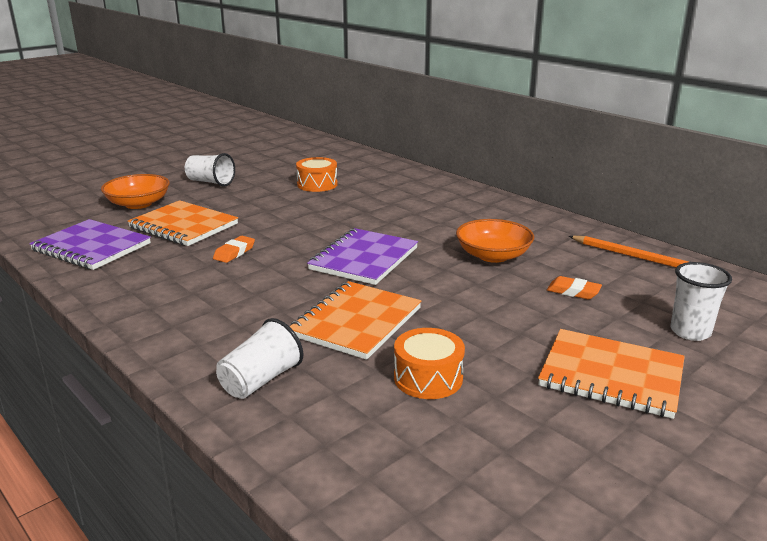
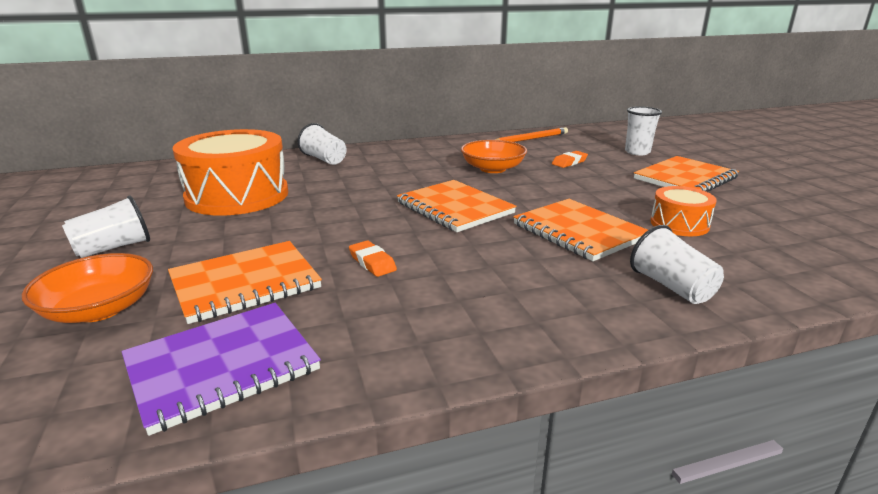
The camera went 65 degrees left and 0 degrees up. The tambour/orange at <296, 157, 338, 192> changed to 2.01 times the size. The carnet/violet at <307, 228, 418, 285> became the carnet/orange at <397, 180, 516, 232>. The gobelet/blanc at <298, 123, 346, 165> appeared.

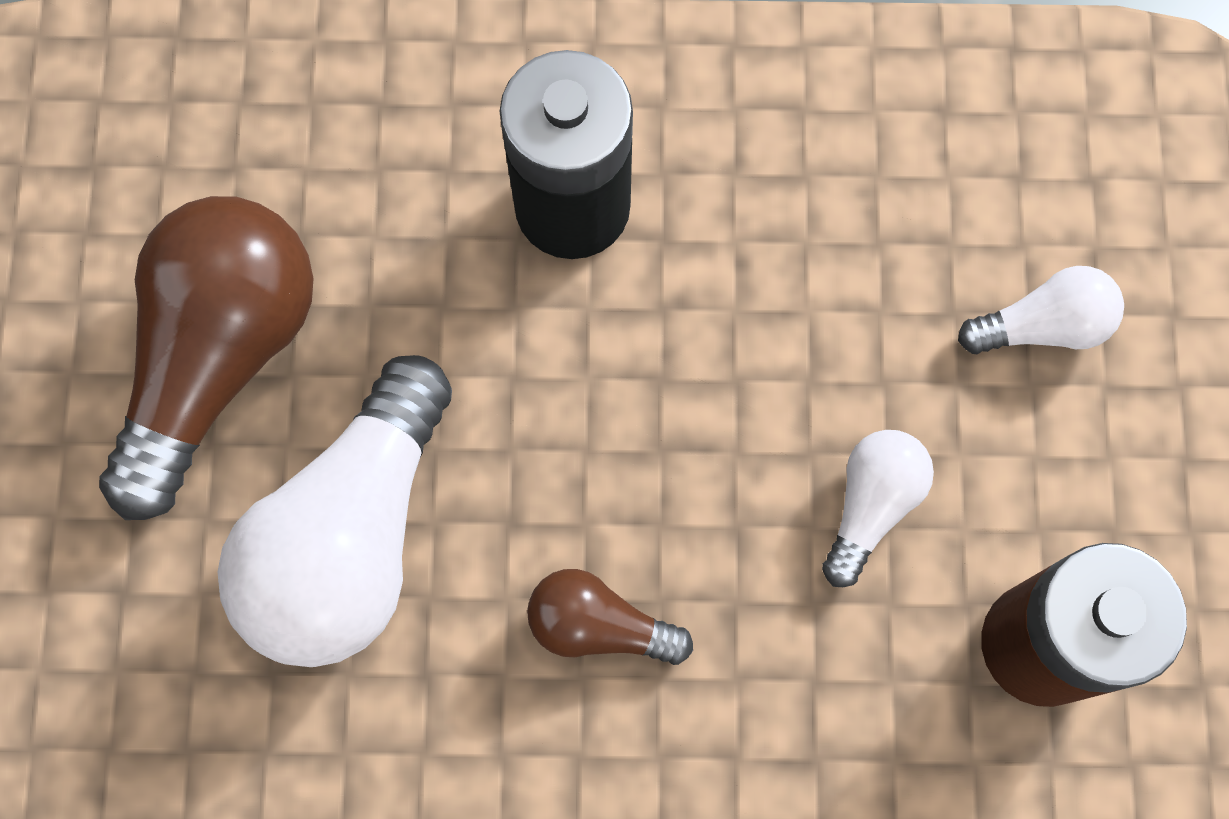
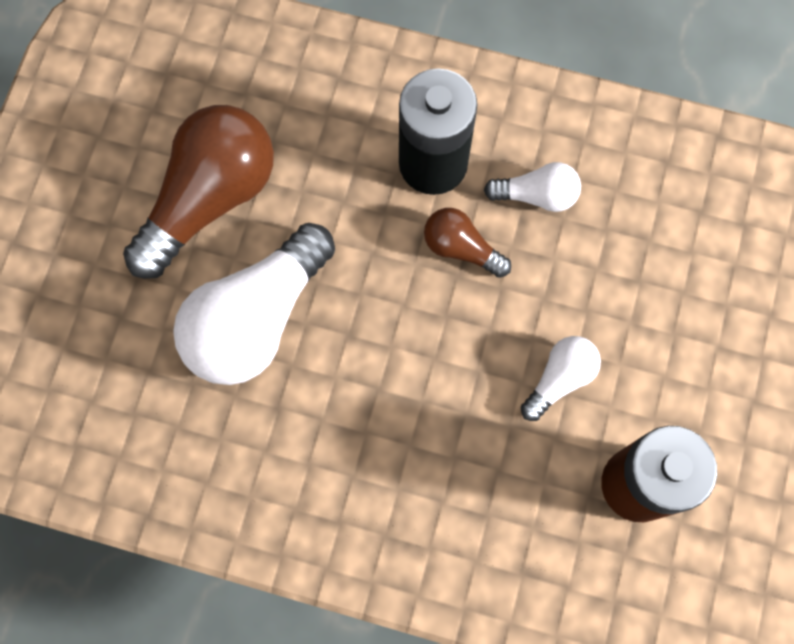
The camera went 15 degrees right and 0 degrees up. The ampoule/blanc moved from <958, 266, 1124, 354> to <484, 162, 581, 212>. The ampoule/marron moved from <527, 569, 693, 665> to <424, 208, 511, 278>.

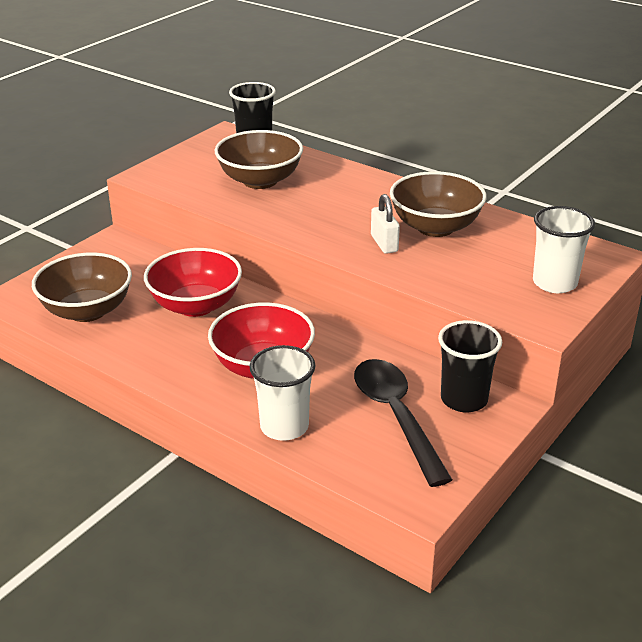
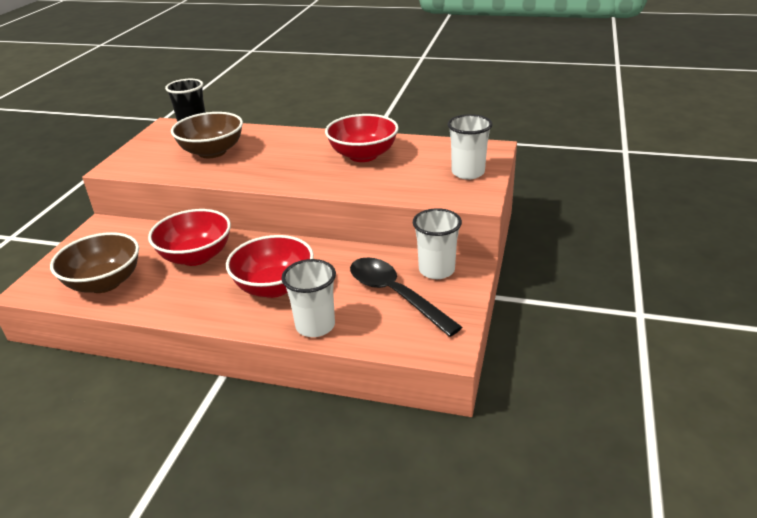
The camera went 20 degrees left and 0 degrees up. The bol/marron at <390, 171, 487, 237> became the bol/rouge at <325, 114, 399, 162>. The cadenas/blanc at <371, 194, 400, 254> disappeared. The gobelet/noir at <438, 320, 502, 413> became the gobelet/blanc at <413, 208, 462, 279>.

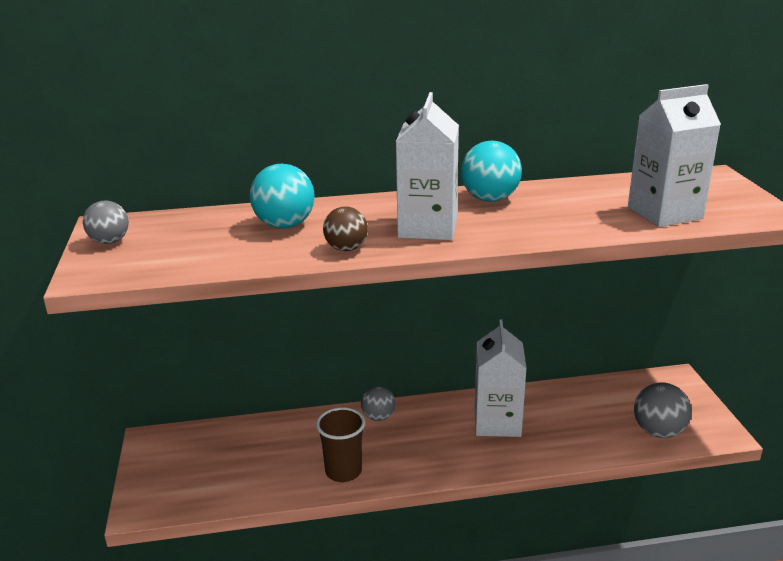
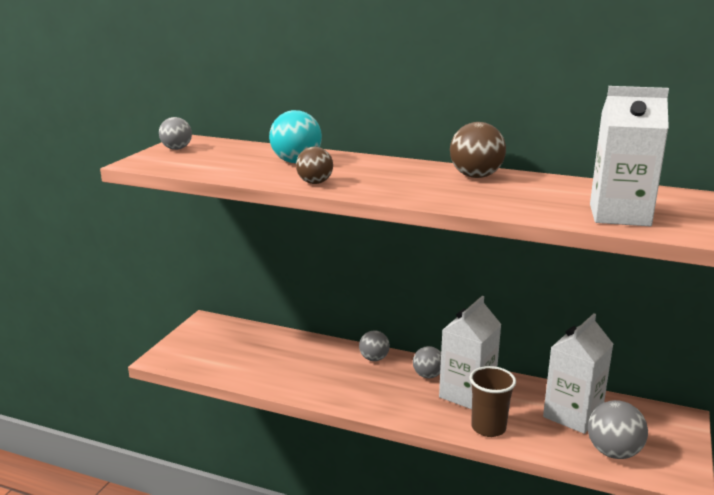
The camera went 30 degrees right and 5 degrees down. The brique de lait/blanc moved from <396, 92, 459, 240> to <543, 313, 613, 434>. The balle/turquoise at <461, 141, 522, 202> became the balle/marron at <450, 122, 506, 178>. The gobelet/marron moved from <316, 407, 365, 482> to <469, 366, 516, 437>. The balle/gris at <413, 346, 441, 378> appeared.

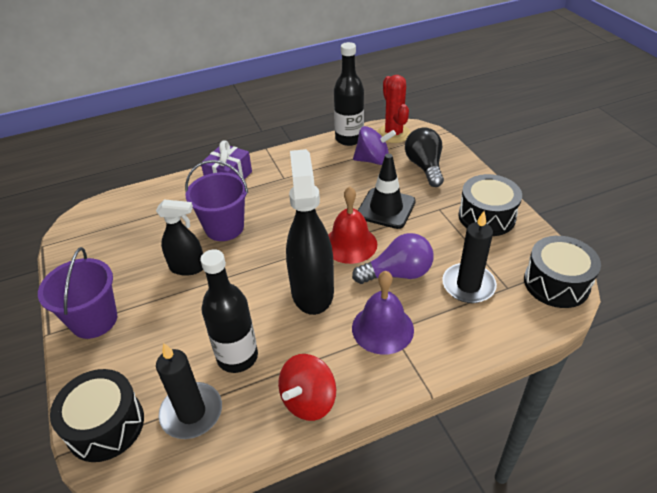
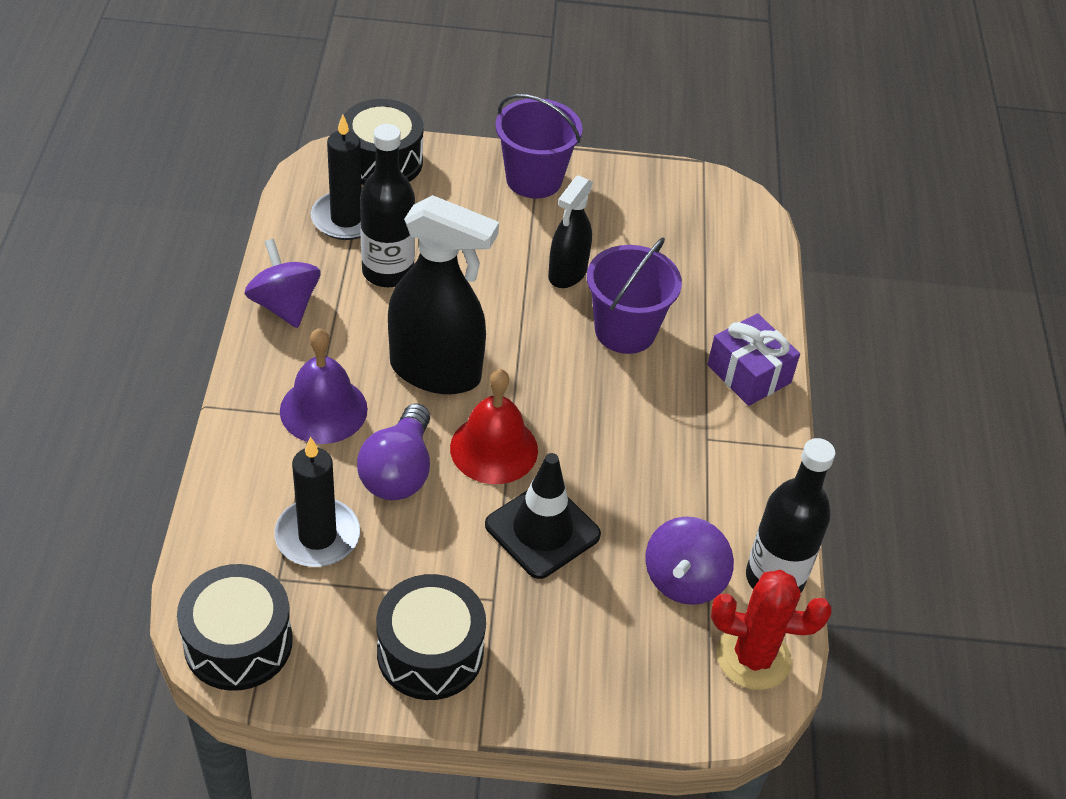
The camera went 110 degrees right and 5 degrees up. The ampoule/noir at <405, 127, 444, 187> disappeared. The toupie/rouge at <278, 354, 336, 421> became the toupie/violet at <244, 239, 321, 328>.

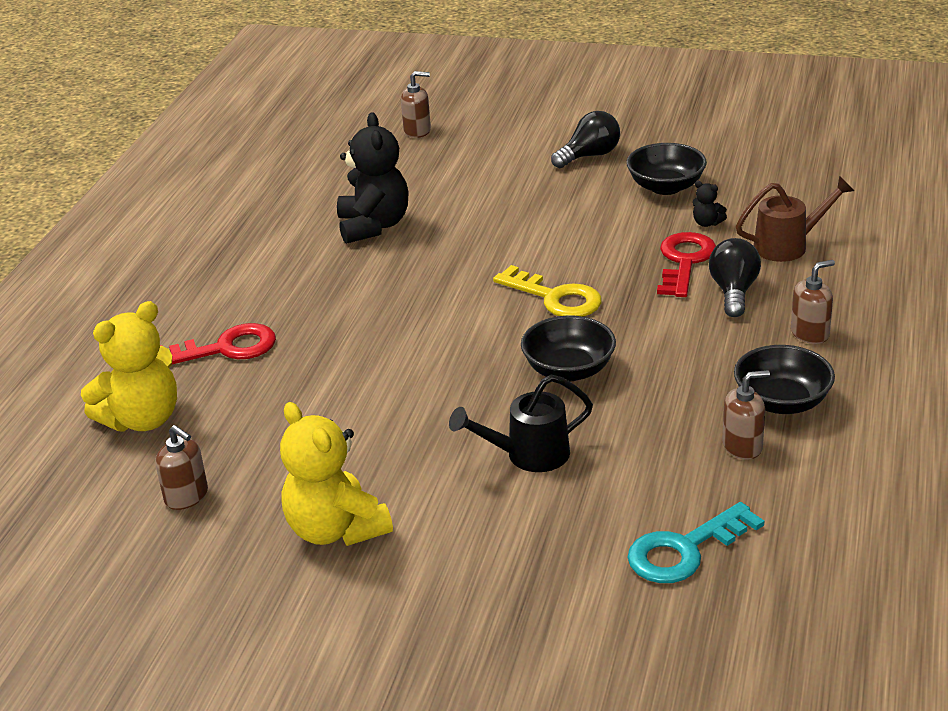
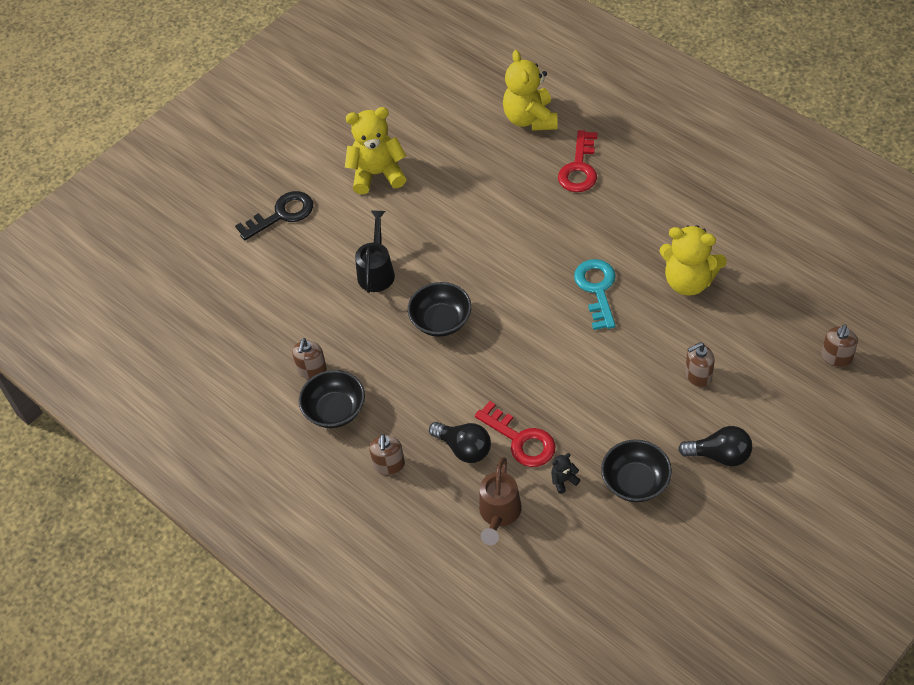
The camera went 120 degrees right and 20 degrees up. The ampoule/noir at <551, 111, 620, 168> turned 75 degrees counterclockwise. The ours en peluche/noir at <337, 112, 409, 244> became the ours en peluche/jaune at <659, 225, 727, 296>. The clé/jaune at <493, 265, 602, 317> disappeared. The distributeur de savon/marron moved from <155, 425, 208, 510> to <685, 342, 715, 387>. The clé/turquoise moved from <627, 502, 764, 583> to <574, 259, 616, 330>. The clé/noir at <235, 191, 313, 241> appeared.

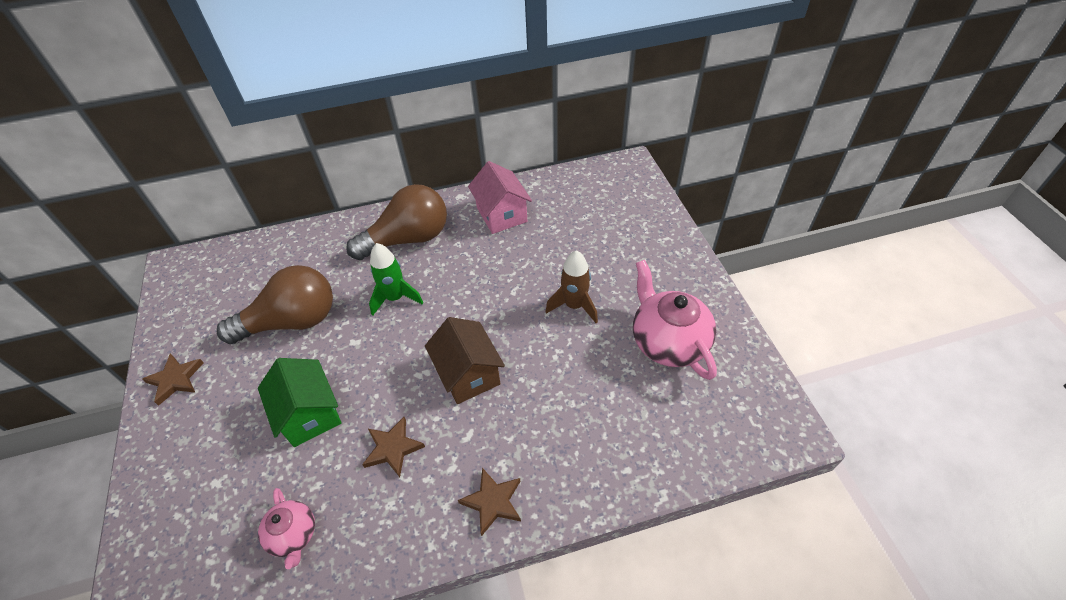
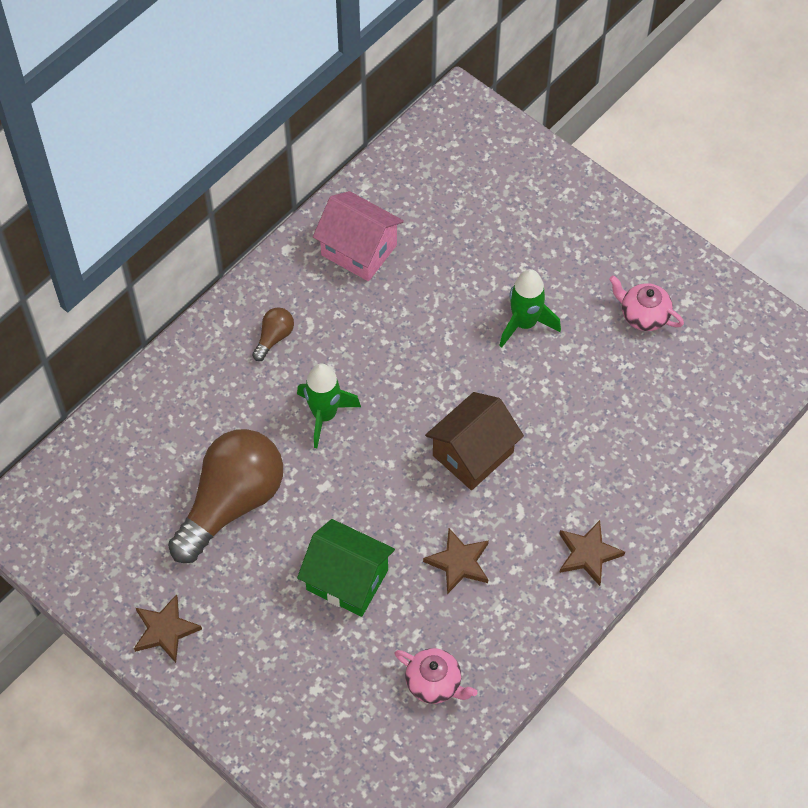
The camera went 35 degrees left and 10 degrees up. The ampoule/marron at <346, 184, 447, 260> changed to 0.42 times the size. The fusée/marron at <545, 250, 598, 323> became the fusée/vert at <499, 269, 561, 348>. The théière/rose at <633, 260, 717, 380> changed to 0.55 times the size. The maison/marron at <425, 317, 505, 404> turned 75 degrees counterclockwise.

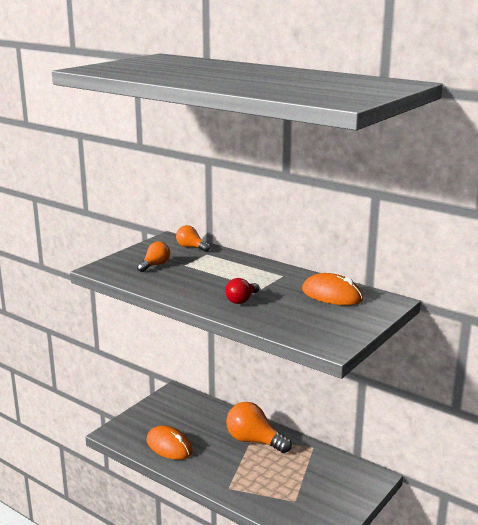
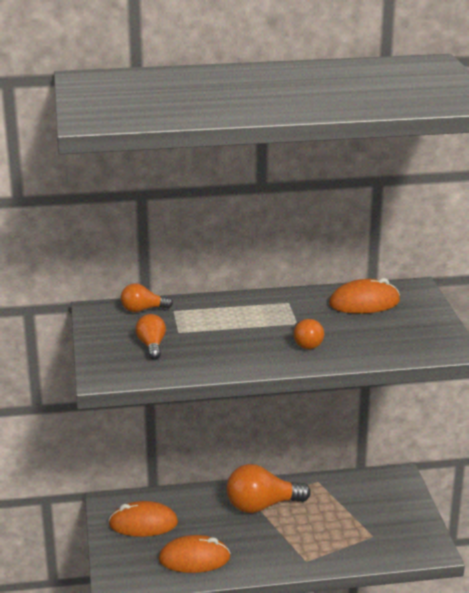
The camera went 45 degrees left and 5 degrees up. The ampoule/rouge at <225, 278, 259, 304> became the ampoule/orange at <294, 319, 324, 349>. The souris/orange at <108, 501, 178, 537> appeared.

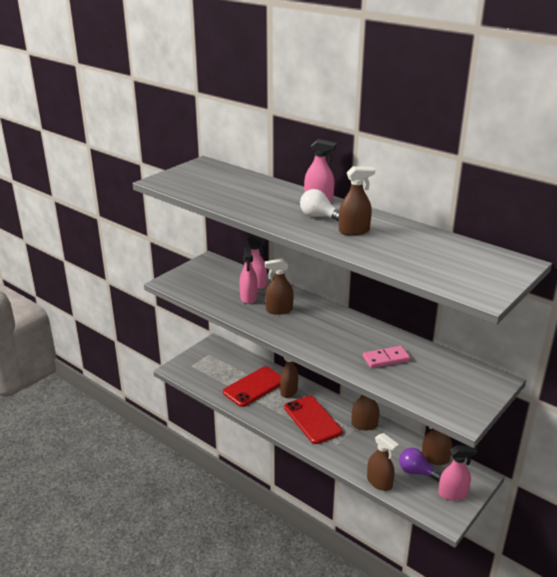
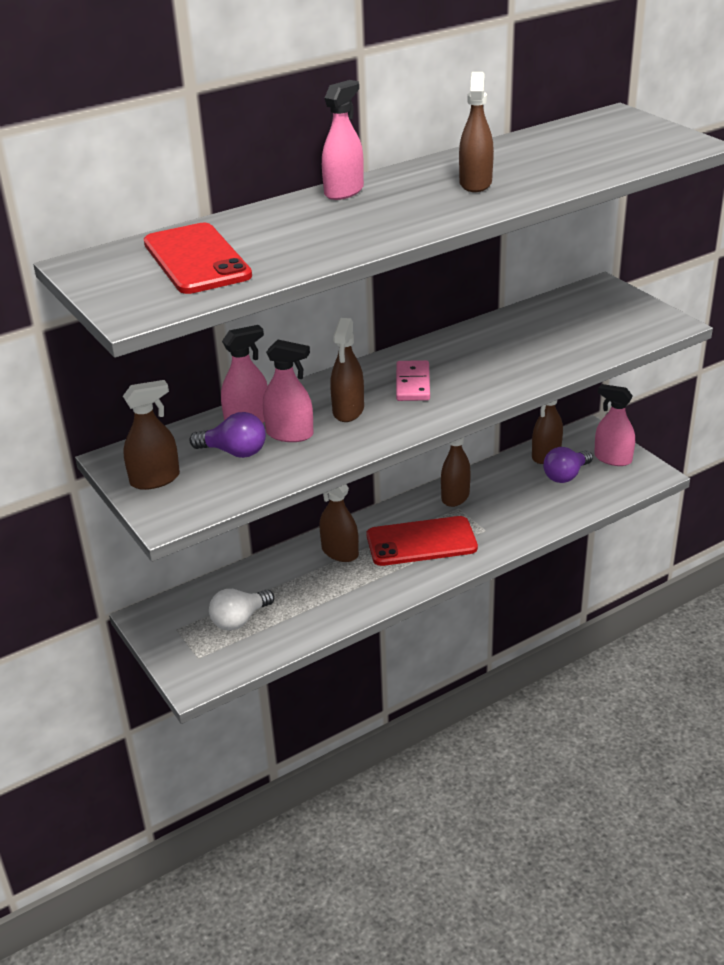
The camera went 70 degrees left and 5 degrees up. The ampoule/blanc moved from <300, 189, 339, 221> to <209, 589, 274, 630>. The domino/rose moved from <363, 346, 410, 368> to <396, 360, 430, 401>. The téléphone/rouge moved from <223, 366, 281, 407> to <144, 223, 252, 294>. The vaporisateur/marron moved from <367, 433, 399, 491> to <123, 380, 180, 490>. The vaporisateur/rose at <438, 445, 477, 501> turned 75 degrees counterclockwise. The ampoule/violet at <189, 412, 266, 458> appeared.

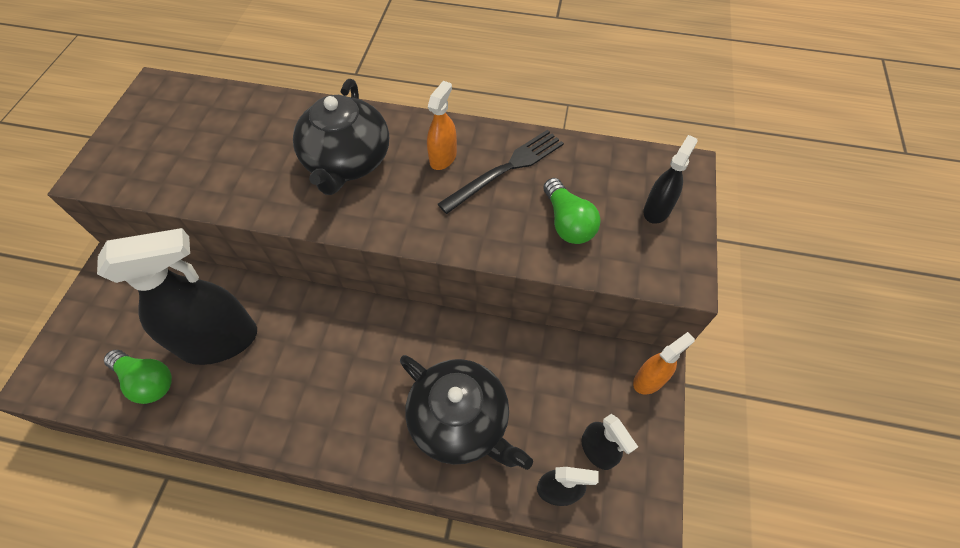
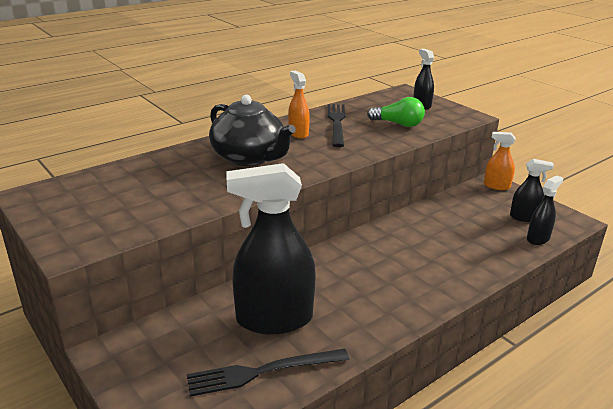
The camera went 50 degrees left and 30 degrees down. The vaporisateur/noir at <97, 228, 257, 365> turned 120 degrees counterclockwise. The vaporisateur/orange at <633, 332, 695, 395> turned 75 degrees counterclockwise. The ampoule/vert at <104, 350, 172, 404> was replaced by the fourchette/noir at <187, 349, 350, 397>. The théière/noir at <400, 355, 533, 470> disappeared.

